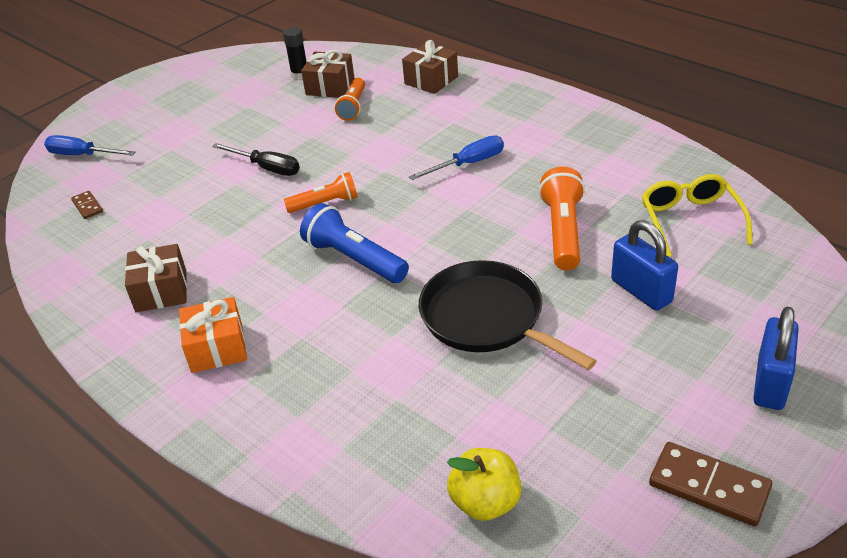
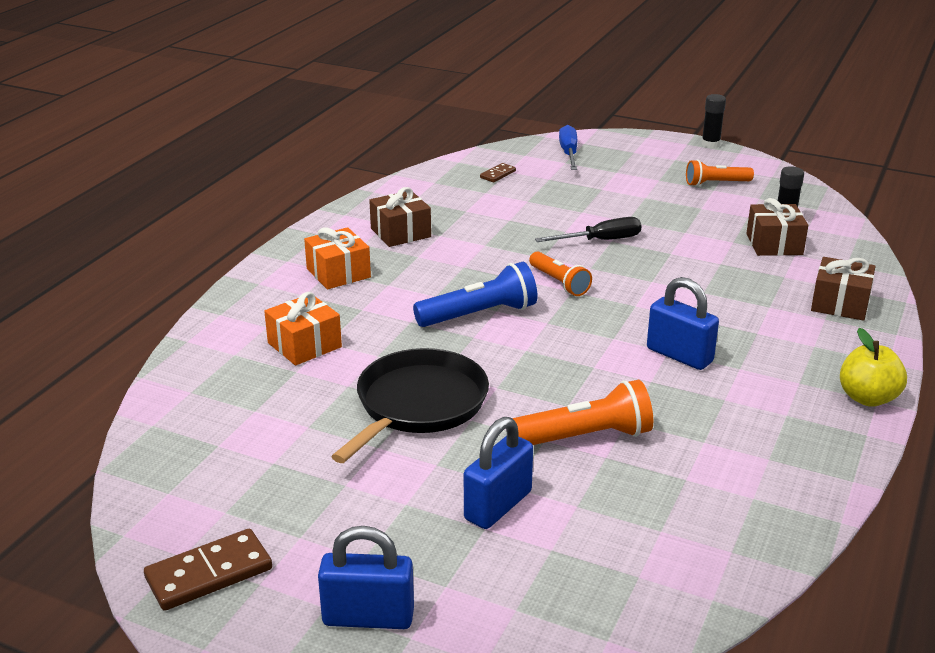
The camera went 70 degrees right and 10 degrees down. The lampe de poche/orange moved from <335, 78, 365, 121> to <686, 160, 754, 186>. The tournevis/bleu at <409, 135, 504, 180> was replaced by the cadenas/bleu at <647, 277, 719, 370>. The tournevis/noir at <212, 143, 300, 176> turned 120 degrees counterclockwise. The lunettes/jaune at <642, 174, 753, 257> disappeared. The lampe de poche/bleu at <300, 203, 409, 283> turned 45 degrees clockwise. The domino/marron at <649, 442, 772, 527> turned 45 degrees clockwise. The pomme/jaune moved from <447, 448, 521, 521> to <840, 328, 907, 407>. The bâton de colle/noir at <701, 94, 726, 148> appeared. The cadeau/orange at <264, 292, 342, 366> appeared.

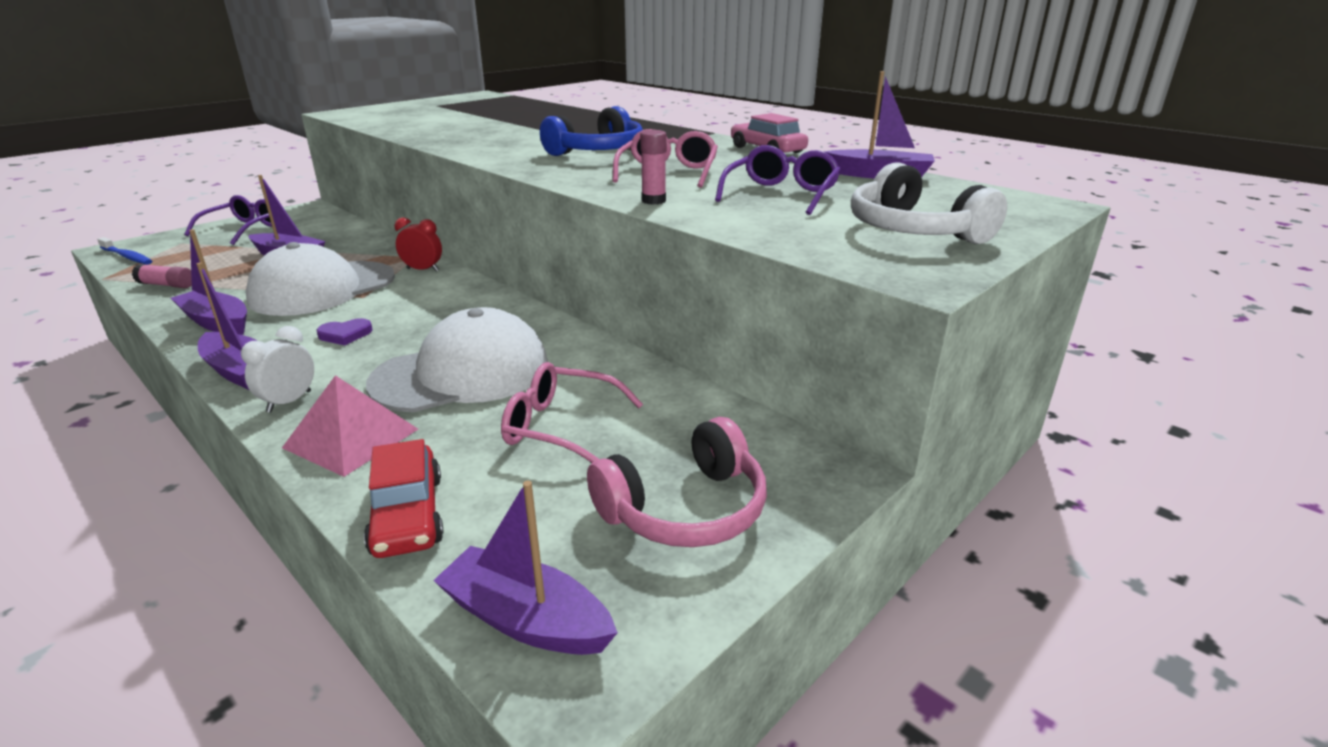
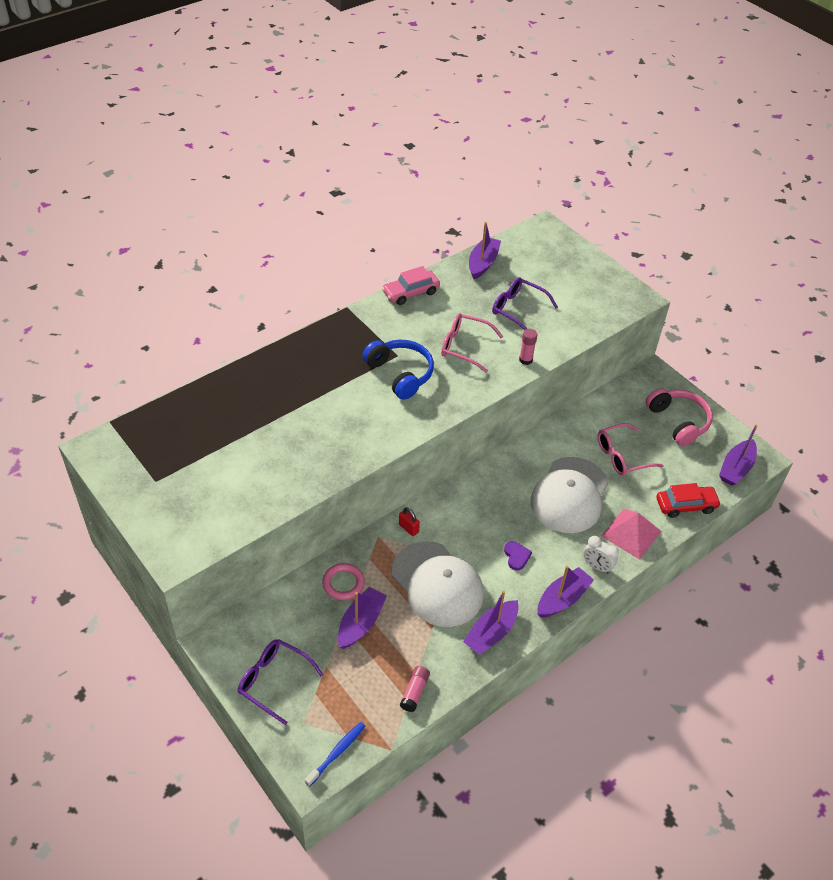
The camera went 85 degrees left and 20 degrees up. The casque audio/blanc at <851, 162, 1007, 244> disappeared. The réveil/rouge at <394, 218, 442, 271> was replaced by the cadenas/rouge at <399, 507, 420, 536>. The casquette/blanc at <366, 307, 548, 412> turned 135 degrees counterclockwise. The lunettes/rose at <501, 362, 643, 463> turned 45 degrees clockwise. The anneau/rose at <322, 563, 365, 600> appeared.

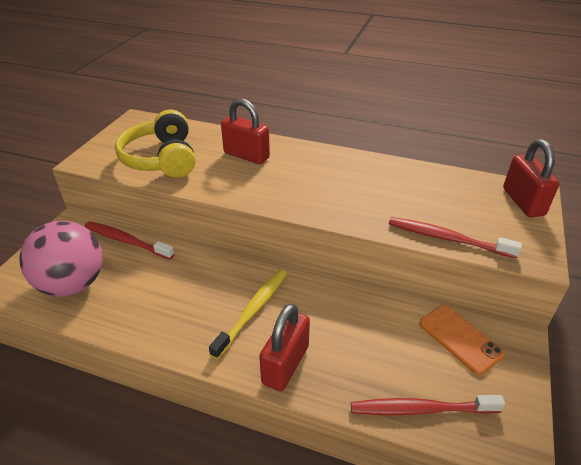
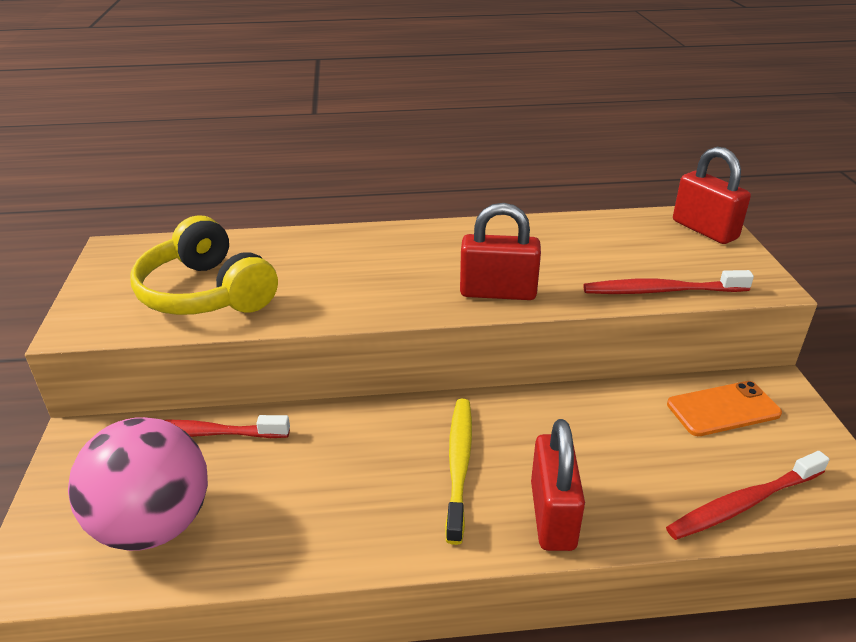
The camera went 25 degrees left and 5 degrees down. The cadenas/rouge moved from <221, 98, 270, 164> to <460, 203, 541, 300>. The téléphone/orange at <419, 305, 504, 375> turned 45 degrees counterclockwise.

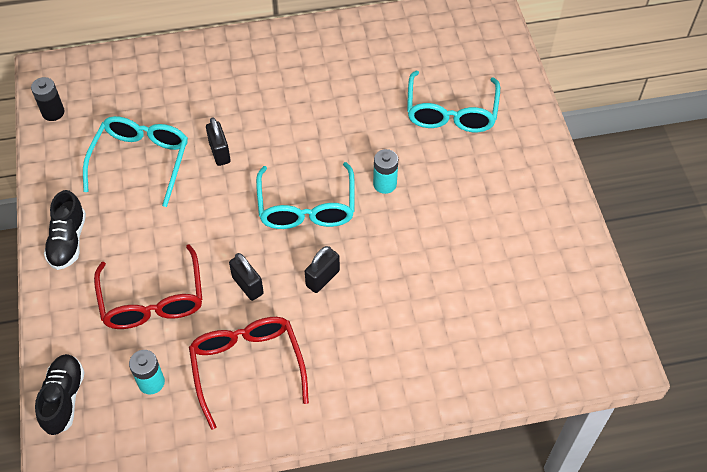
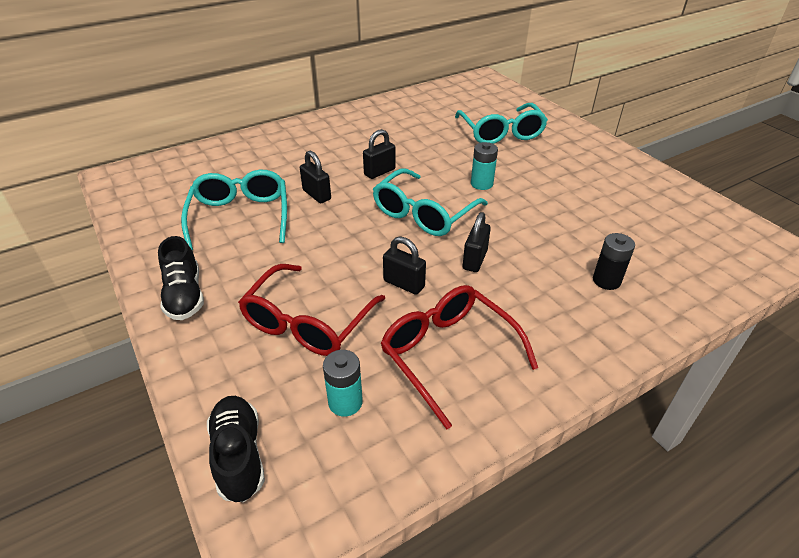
The camera went 20 degrees left and 15 degrees down. The pile/noir moved from <31, 77, 64, 121> to <593, 233, 635, 290>. The lunettes/turquoise at <256, 162, 355, 229> turned 60 degrees clockwise. The lunettes/rouge at <94, 244, 202, 329> turned 60 degrees clockwise. The cadenas/noir at <363, 129, 396, 179> appeared.

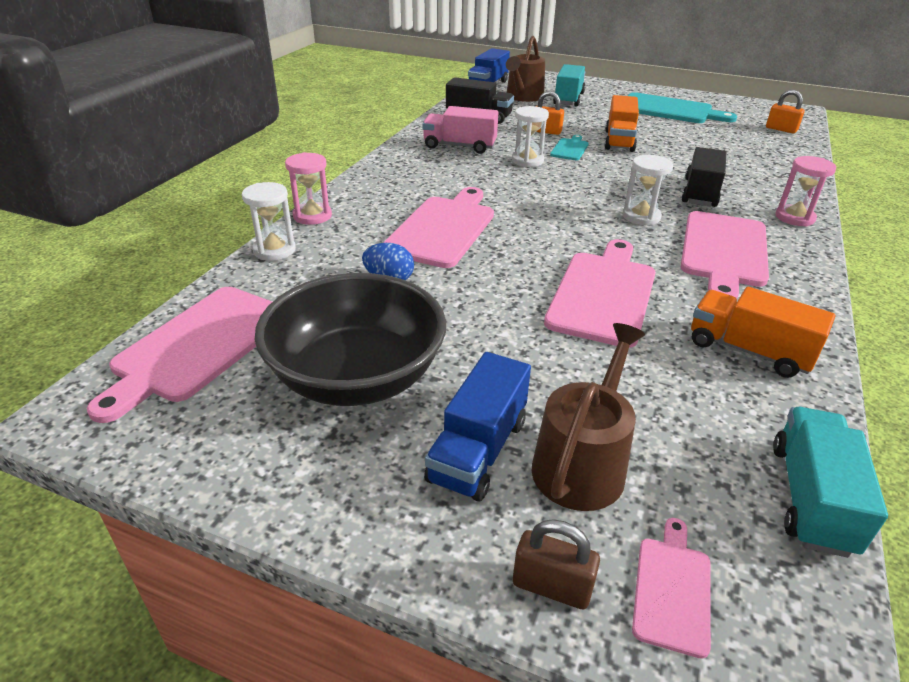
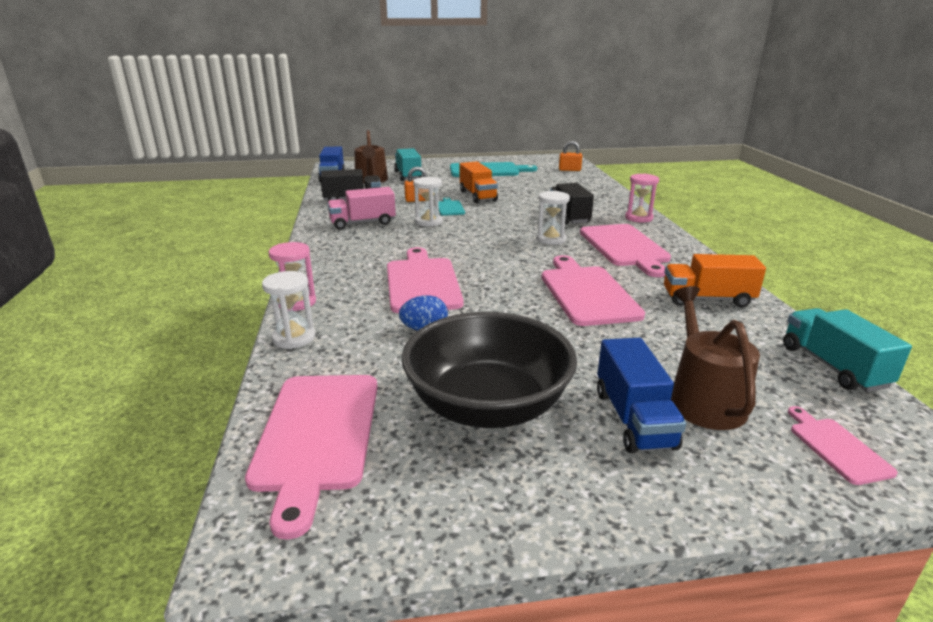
The camera went 30 degrees left and 10 degrees down. The cadenas/marron at <513, 519, 600, 609> disappeared.

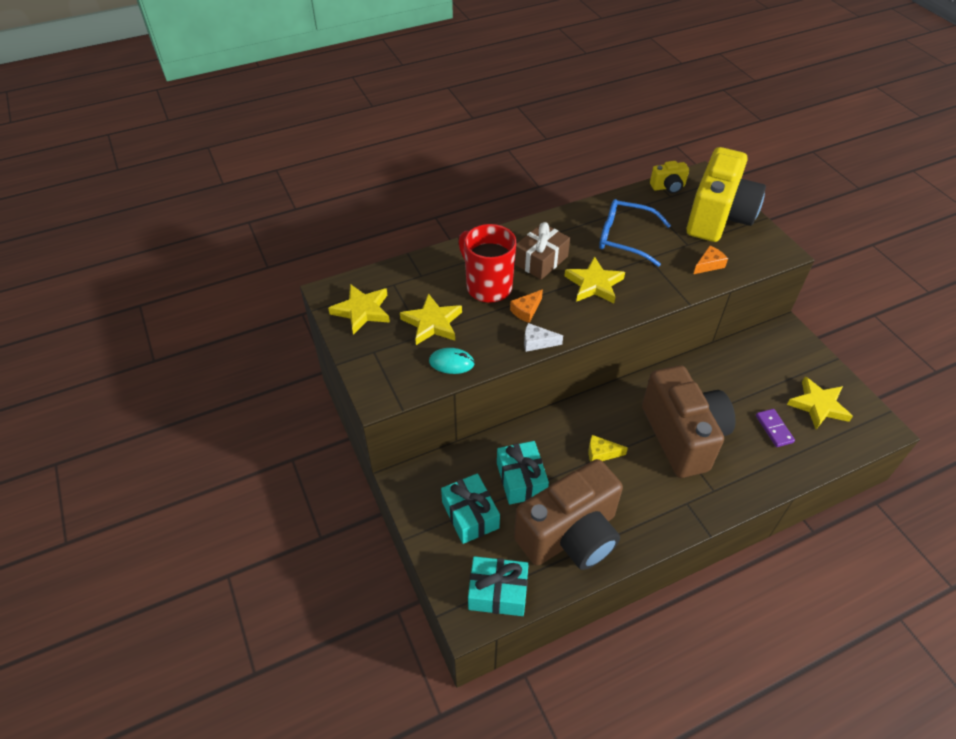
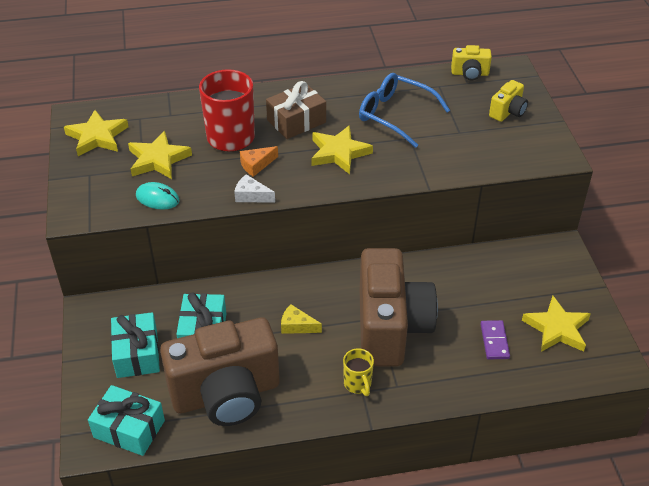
The camera went 15 degrees right and 5 degrees down. The appareil photo/jaune at <686, 147, 766, 242> changed to 0.43 times the size. The fromage/orange at <694, 246, 728, 274> disappeared. The tasse/jaune at <343, 348, 374, 396> appeared.

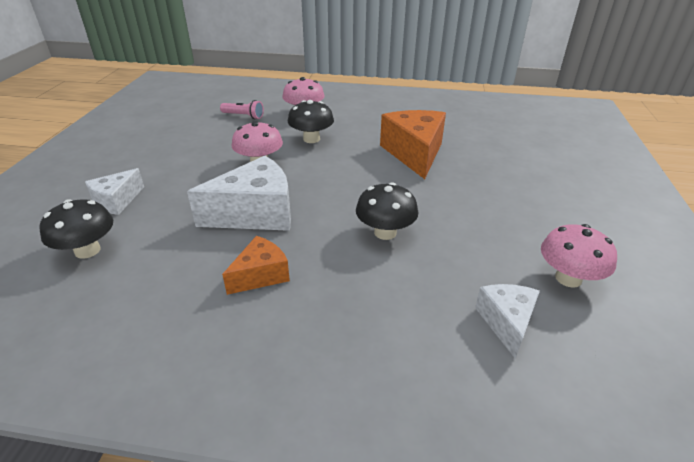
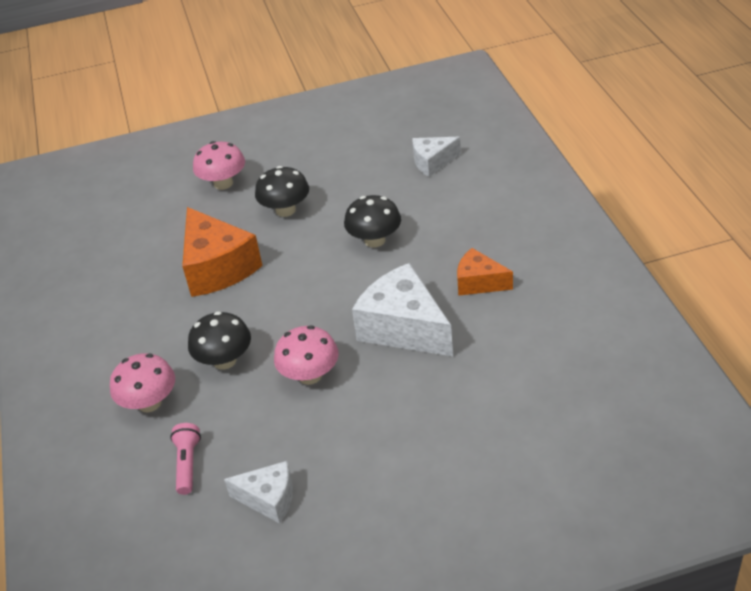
The camera went 110 degrees left and 5 degrees up. The fromage/orange at <380, 110, 446, 179> turned 90 degrees counterclockwise. The fromage/blanc moved from <85, 168, 144, 215> to <224, 461, 293, 523>. The champignon/noir moved from <40, 199, 113, 259> to <255, 166, 309, 217>. The champignon/rose moved from <541, 224, 617, 288> to <193, 141, 245, 190>.

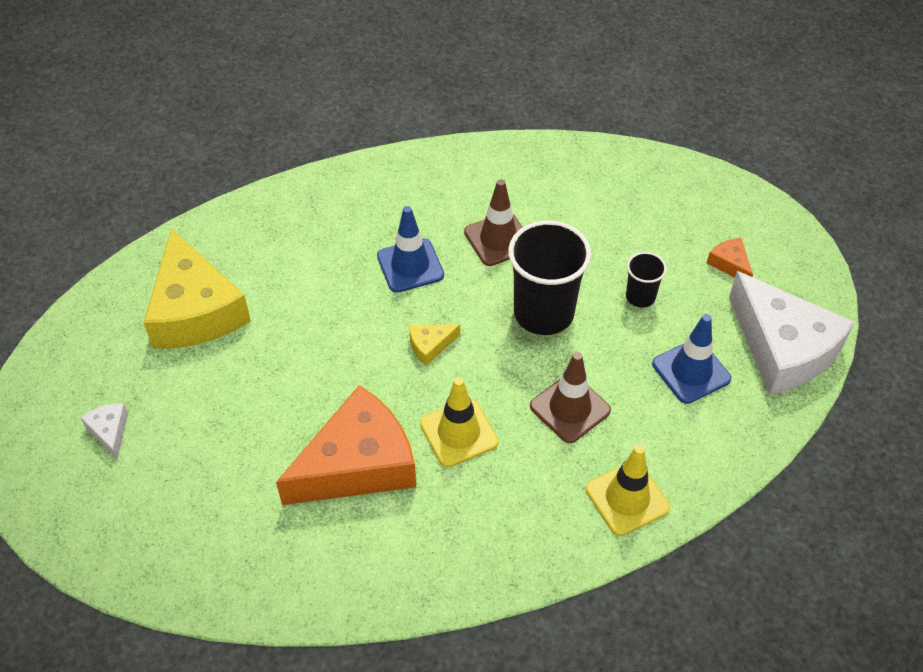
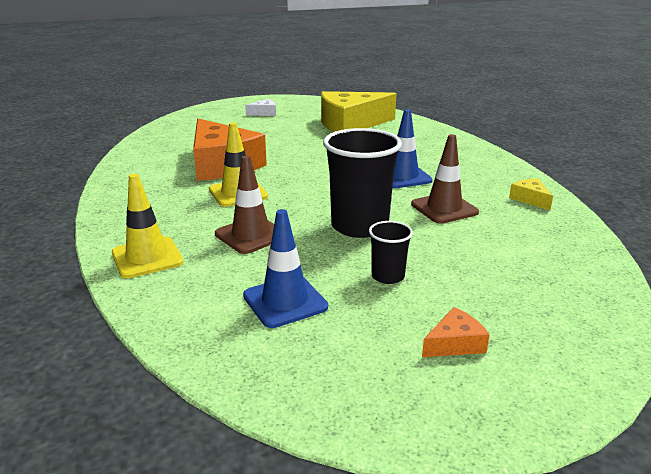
The camera went 90 degrees right and 25 degrees down. The fromage/blanc at <729, 271, 854, 395> disappeared. The fromage/jaune moved from <409, 324, 460, 366> to <509, 178, 553, 210>.

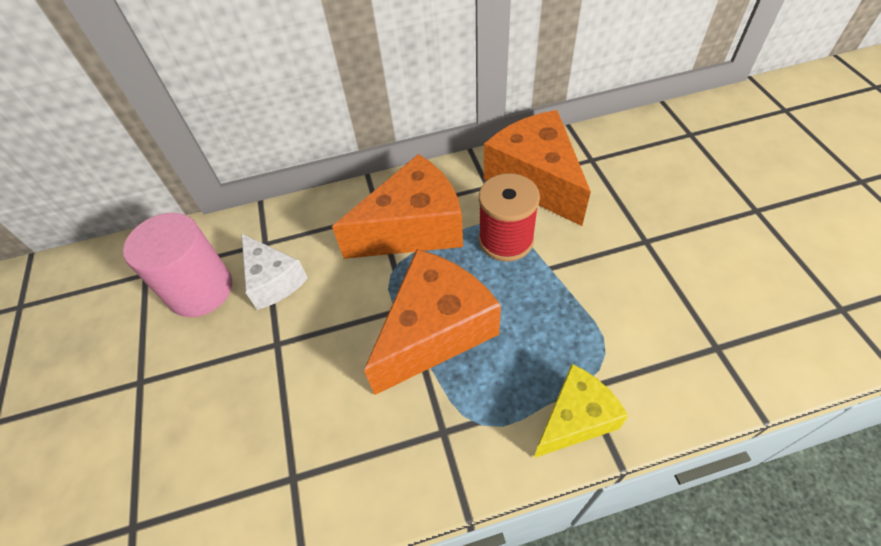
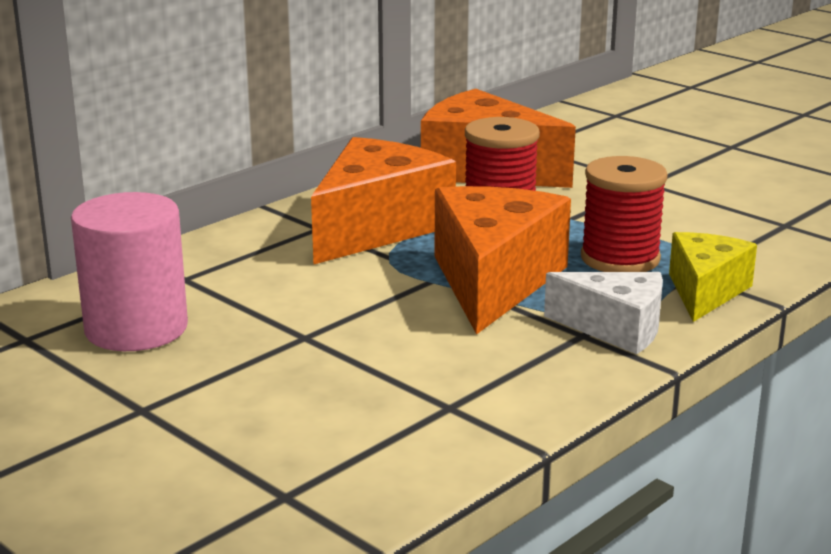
The camera went 35 degrees left and 30 degrees down. The fromage/blanc moved from <242, 234, 308, 310> to <544, 272, 663, 354>. The bobine/rouge at <581, 156, 668, 272> appeared.

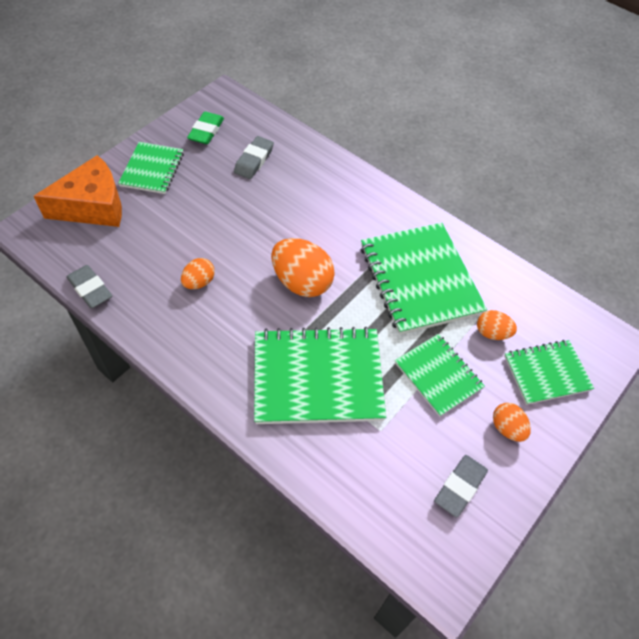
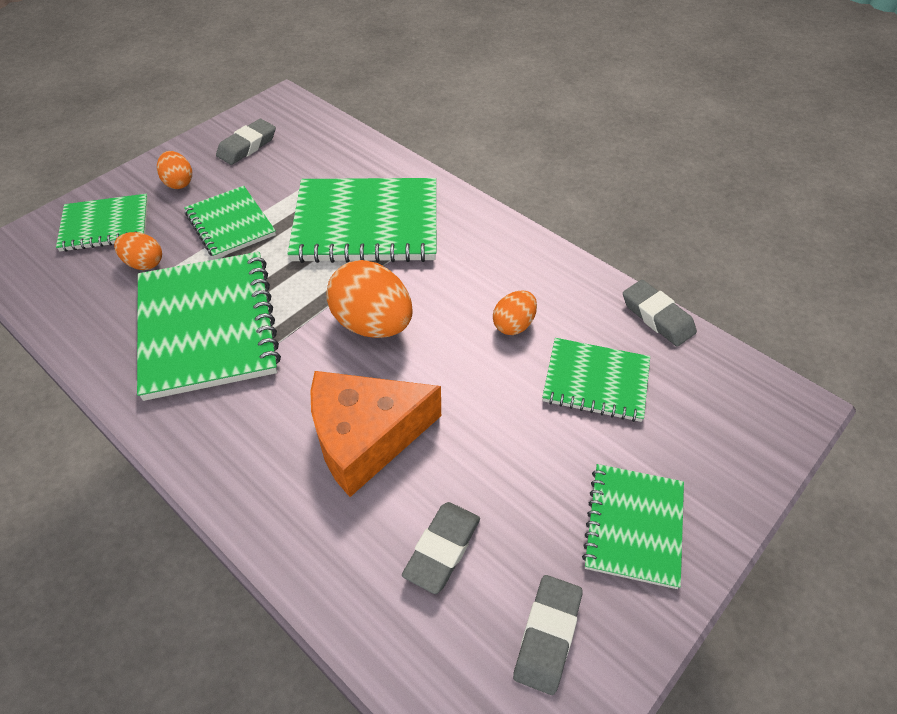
The camera went 175 degrees left and 5 degrees down. The gomme/vert at <187, 112, 224, 144> became the gomme/gris at <513, 575, 583, 695>. The fromage/orange moved from <34, 155, 122, 227> to <311, 371, 441, 497>. The carnet/vert at <542, 338, 650, 422> appeared.

